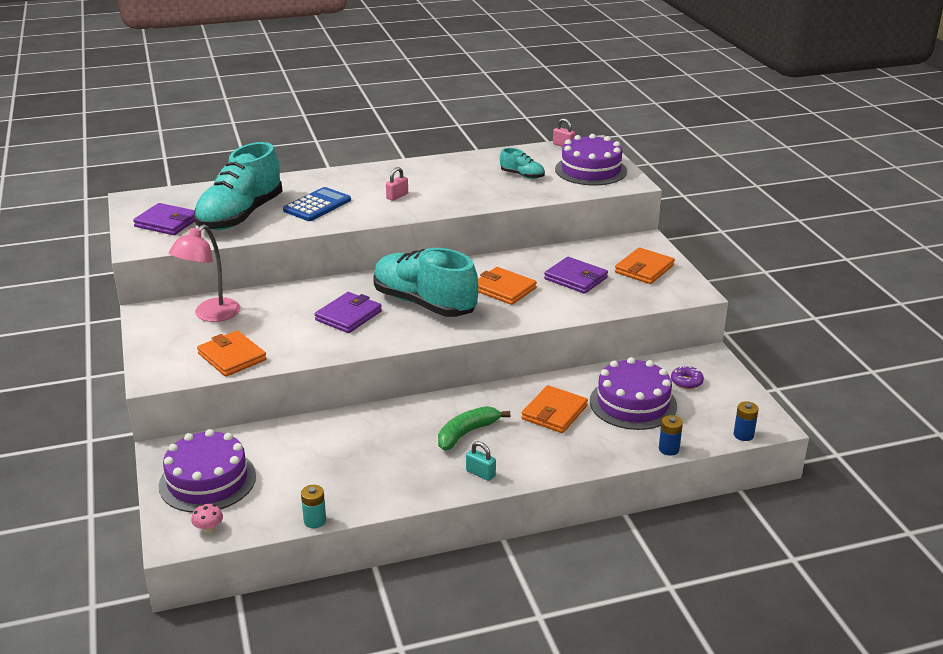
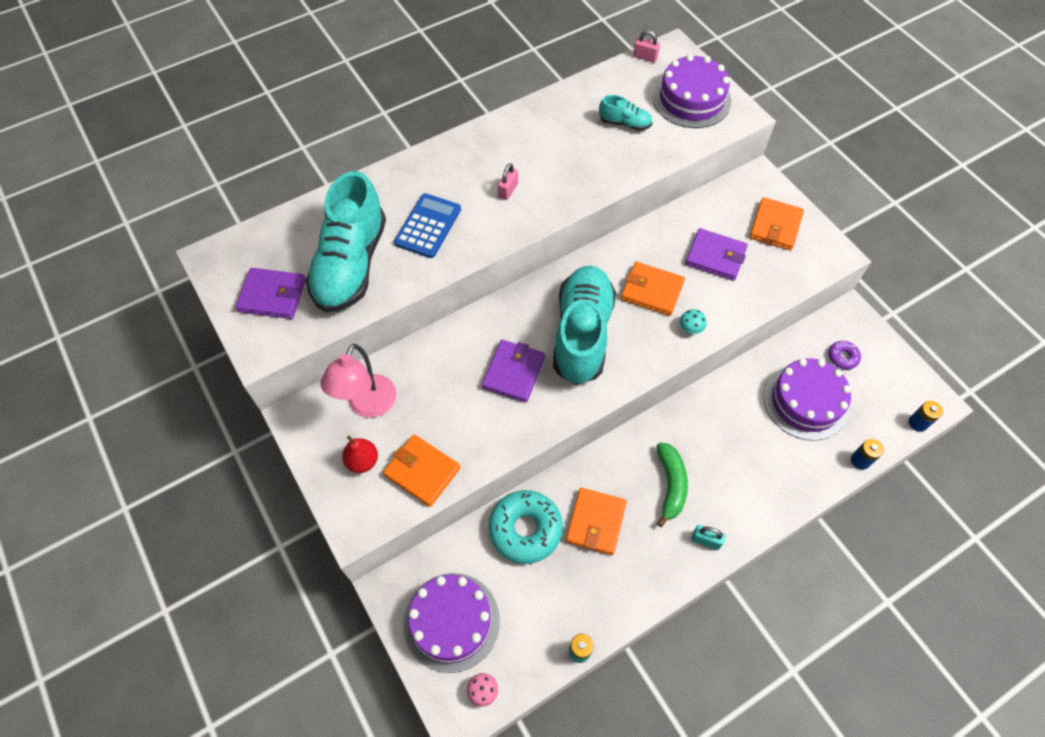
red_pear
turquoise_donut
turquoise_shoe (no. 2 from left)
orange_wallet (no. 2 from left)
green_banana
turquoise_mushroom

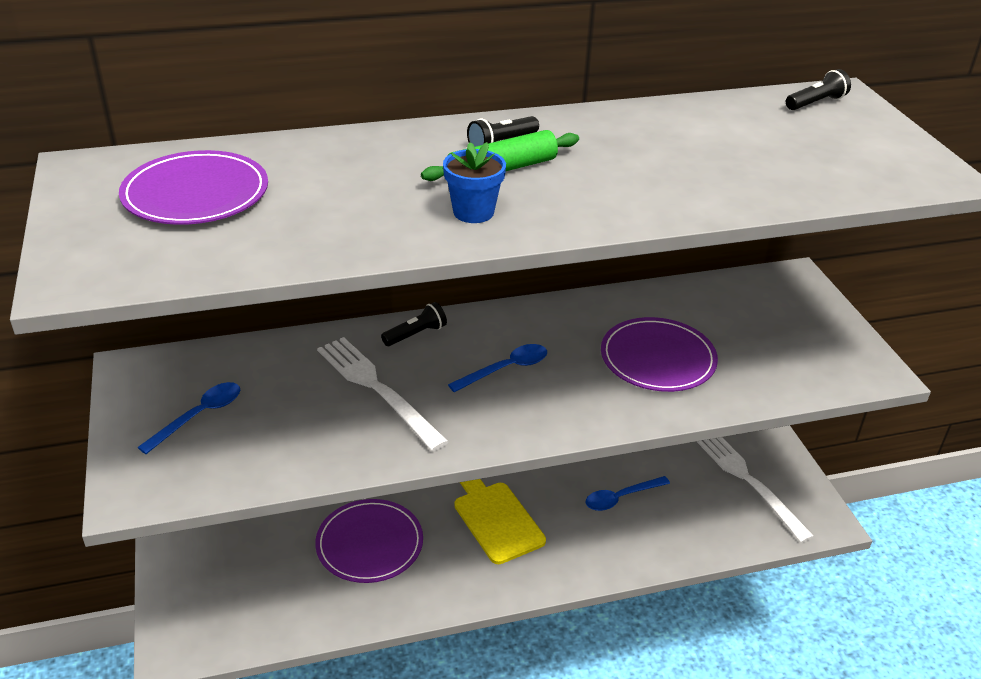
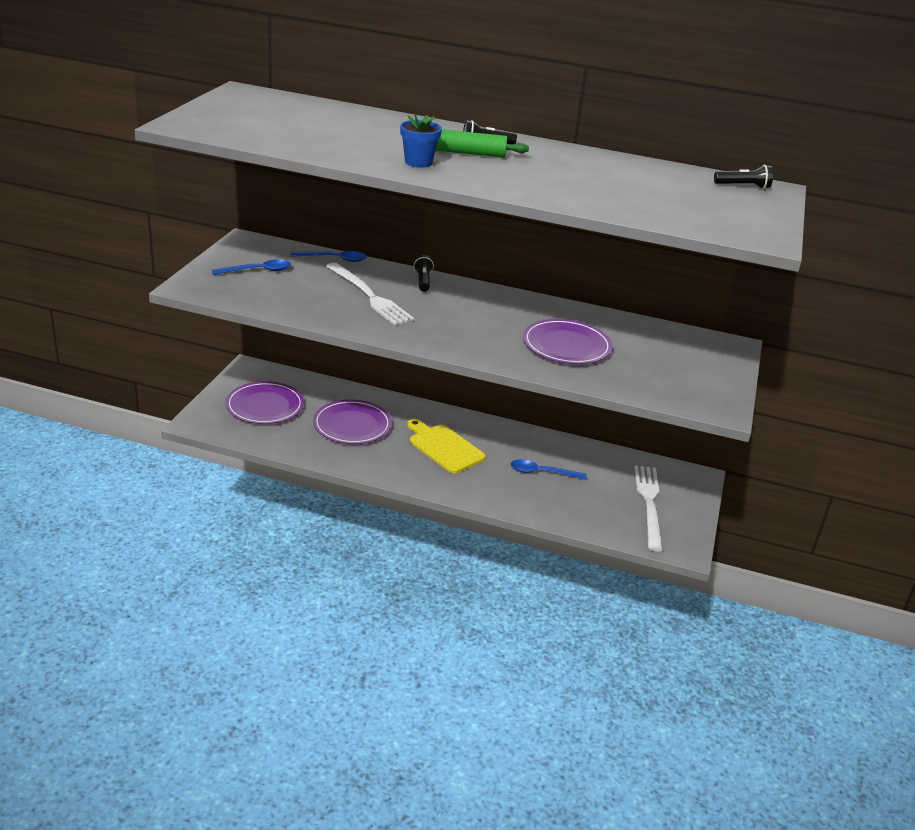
purple_plate (no. 1 from left)
blue_spoon (no. 2 from left)
white_fork (no. 1 from left)
yellow_cutting_board
black_flashlight (no. 1 from left)

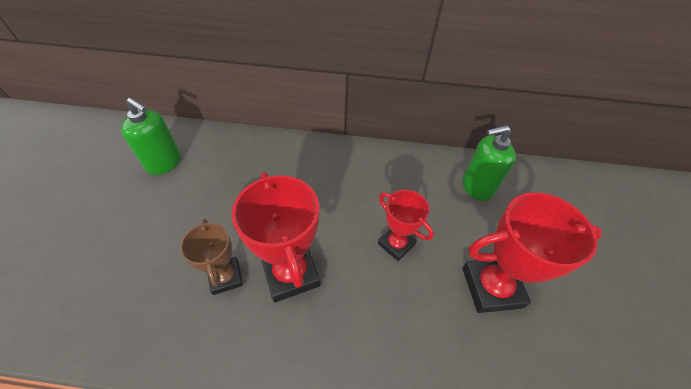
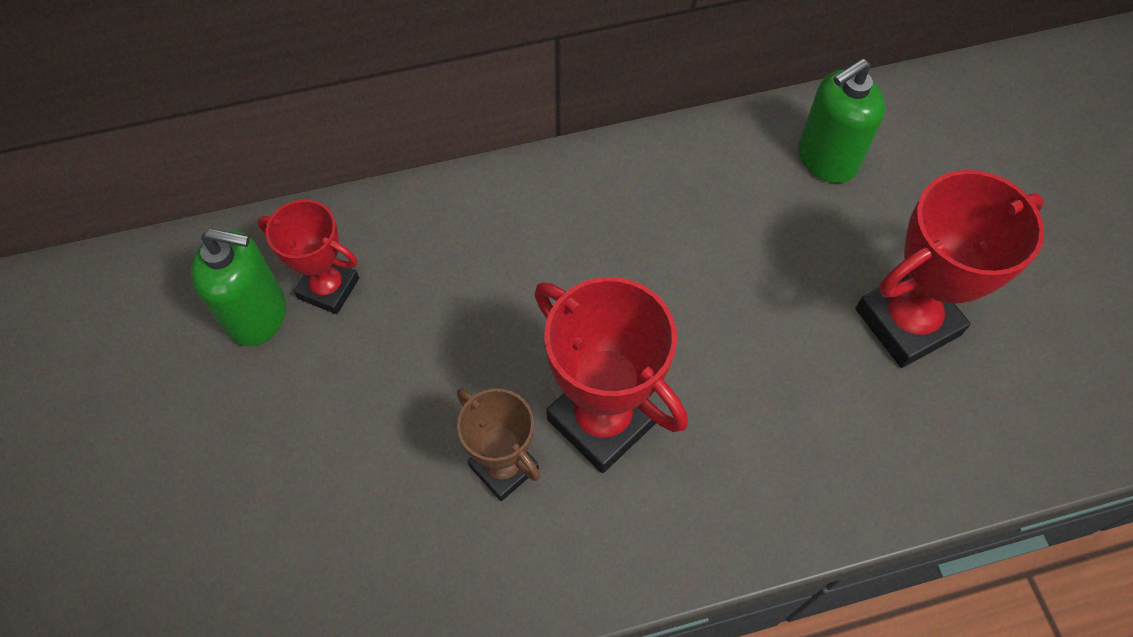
red_trophy (no. 1 from left)

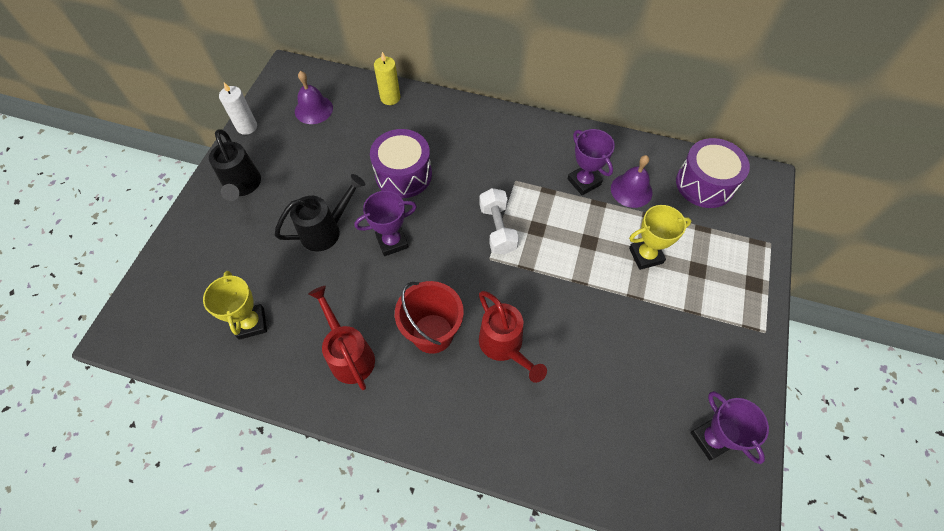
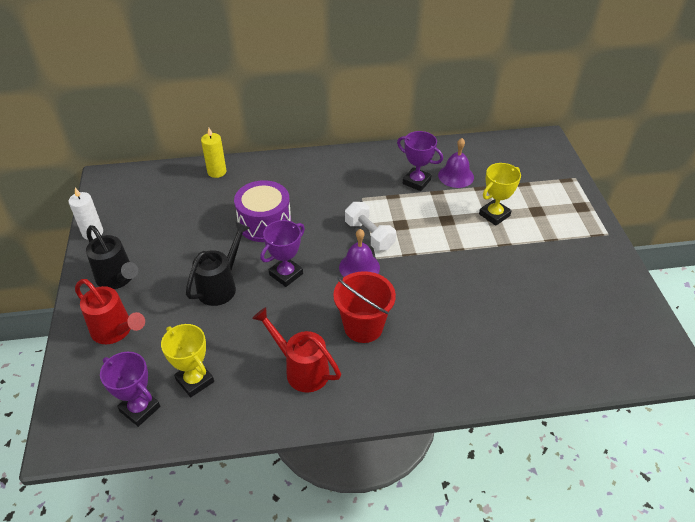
red_watering_can (no. 1 from left)
purple_trophy (no. 1 from left)
purple_bell (no. 1 from left)
purple_drum (no. 2 from left in the first image)

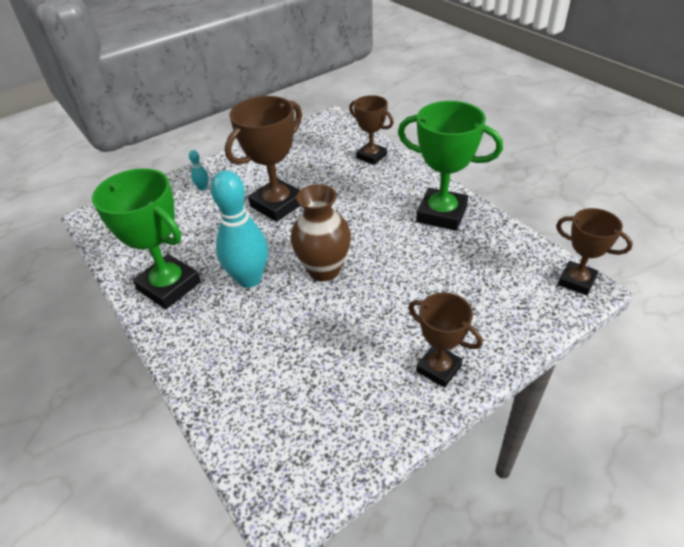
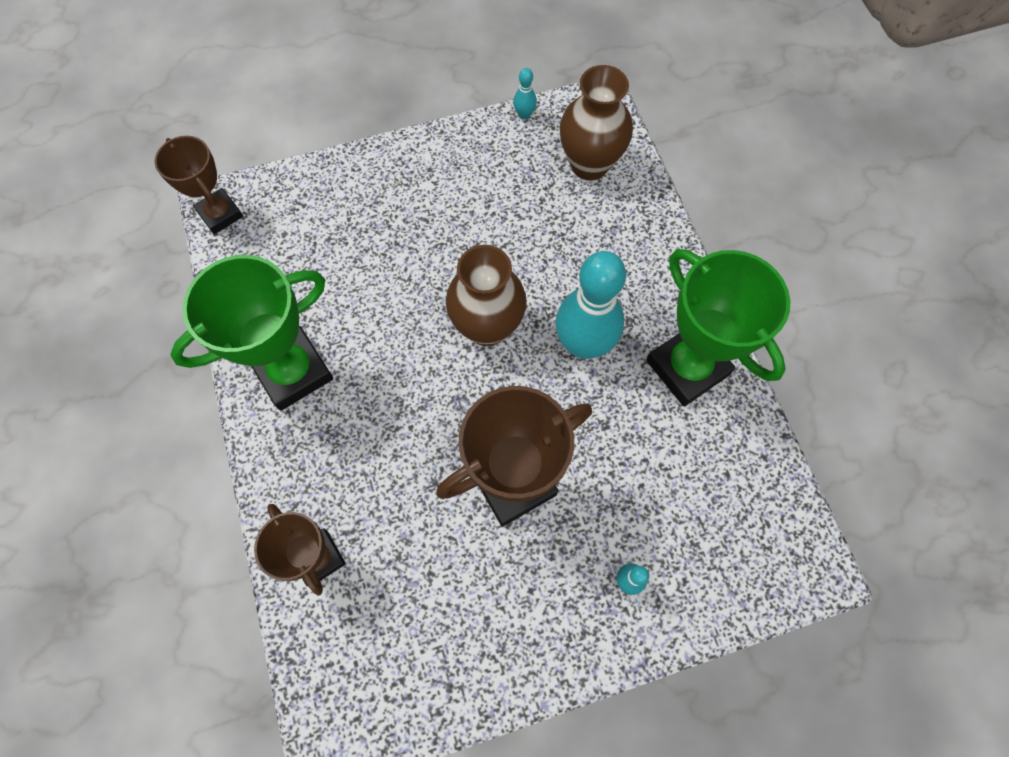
green_trophy (no. 1 from left)
turquoise_bowling_pin (no. 1 from left)
brown_vase (no. 2 from left)
brown_trophy (no. 3 from left in the first image)

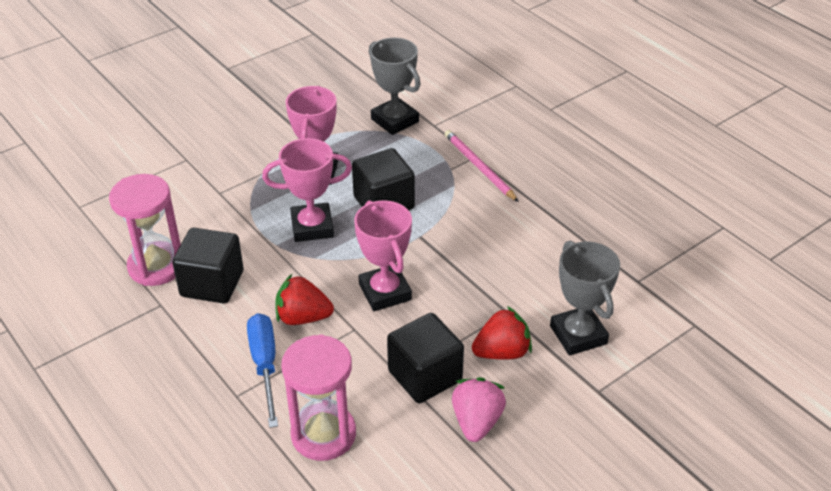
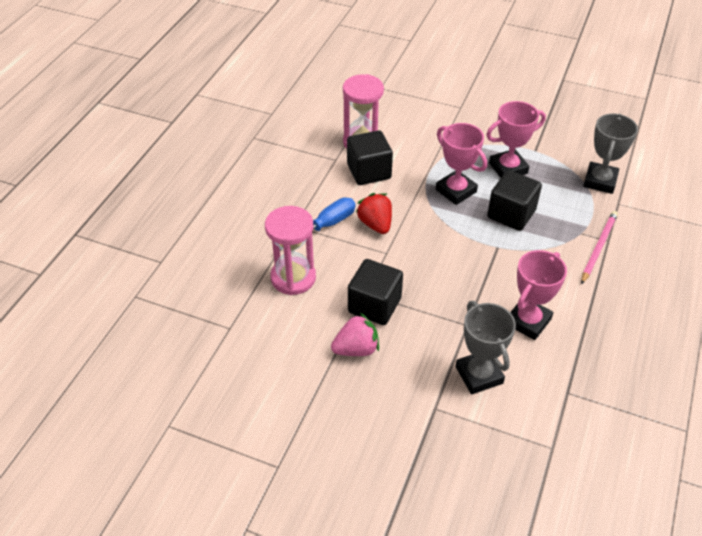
grey_trophy (no. 1 from left)
pink_trophy (no. 3 from left)
red_strawberry (no. 2 from left in the first image)

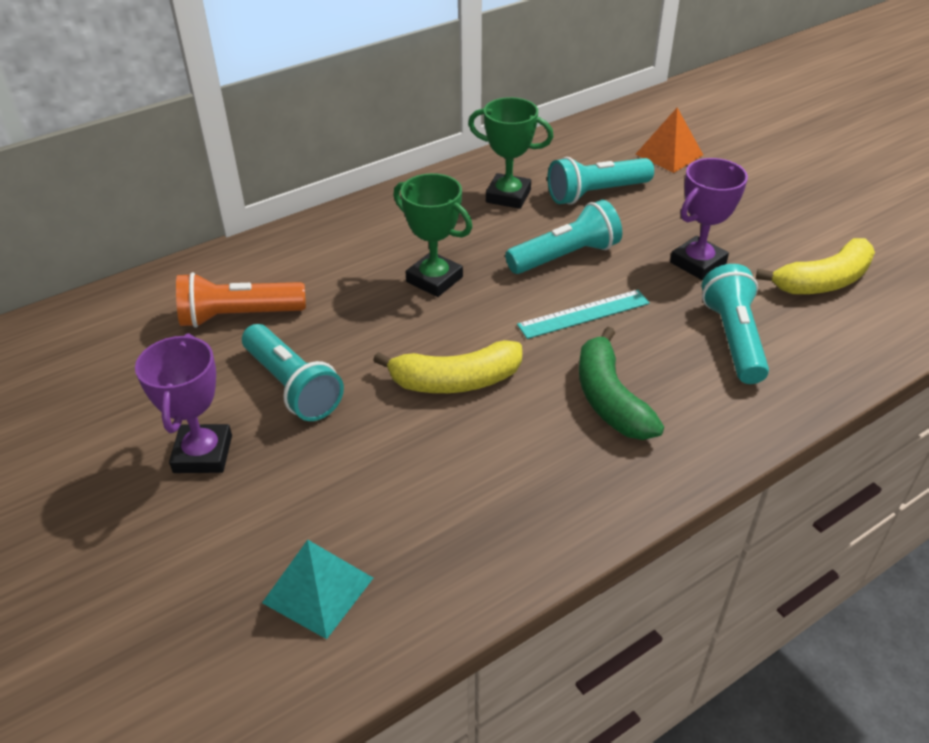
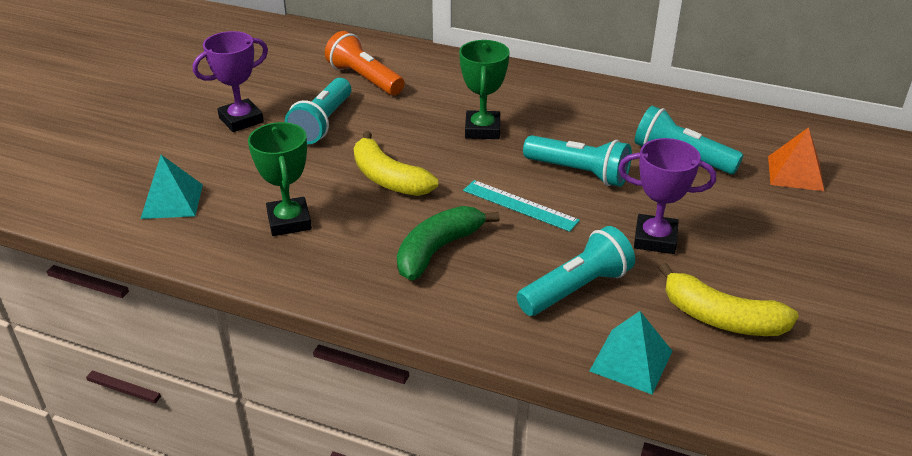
green_trophy (no. 1 from left)
turquoise_pyramid (no. 2 from left)

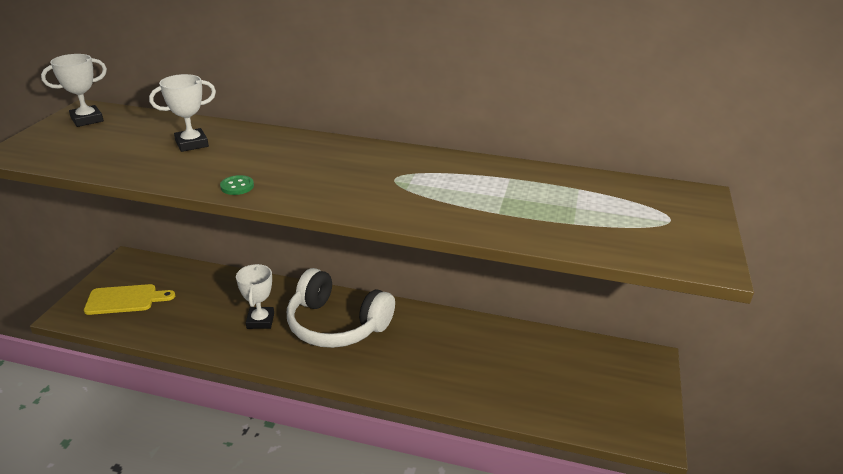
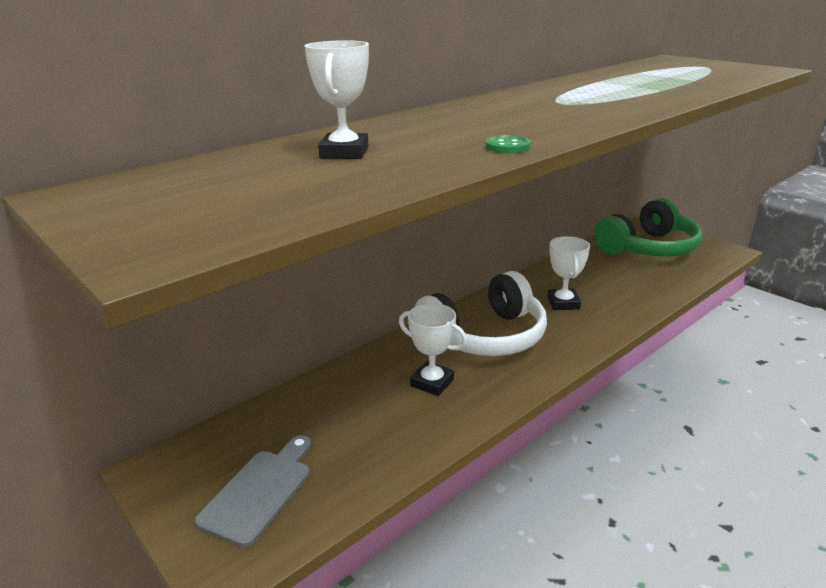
grey_cutting_board
white_trophy (no. 3 from left)
green_headphones

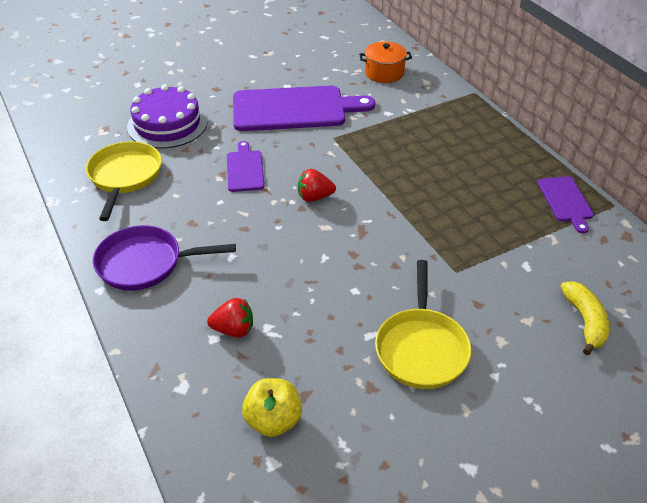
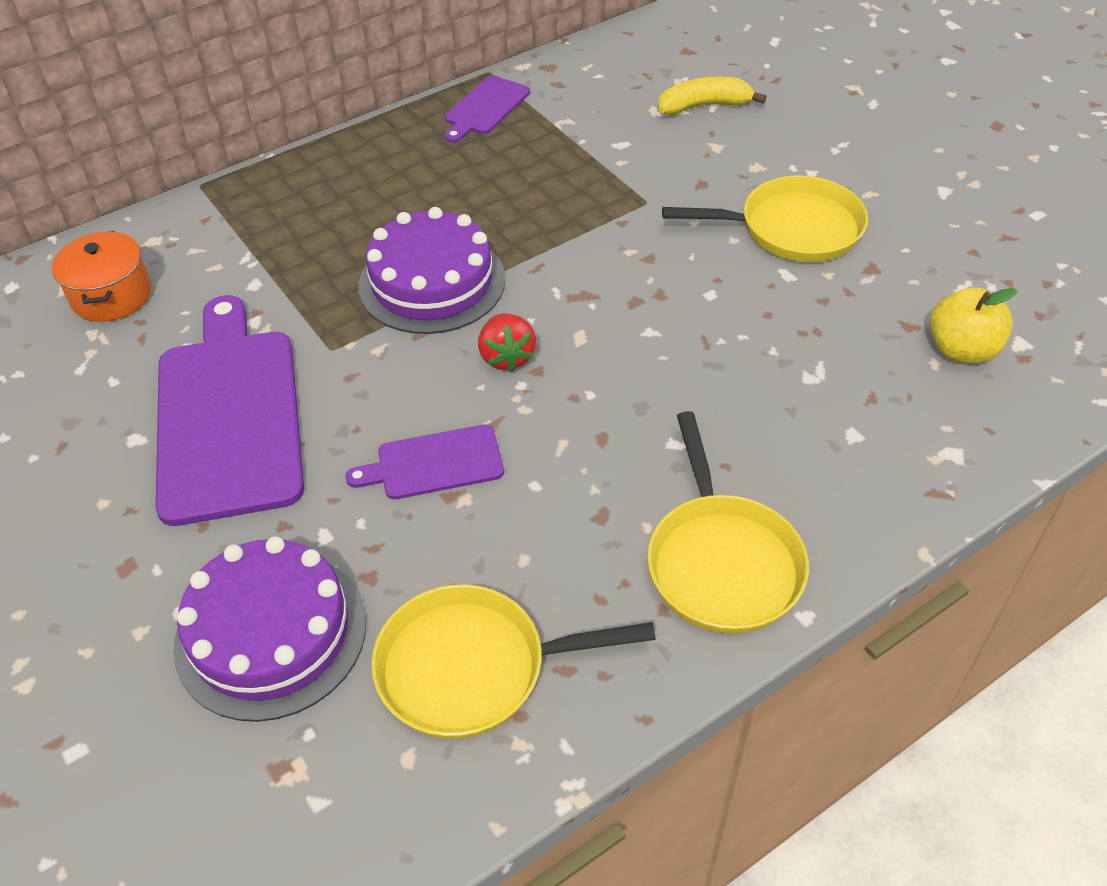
purple_cake (no. 2 from left)
purple_cutting_board (no. 3 from left)
yellow_pan (no. 2 from left)
red_strawberry (no. 1 from left in the first image)

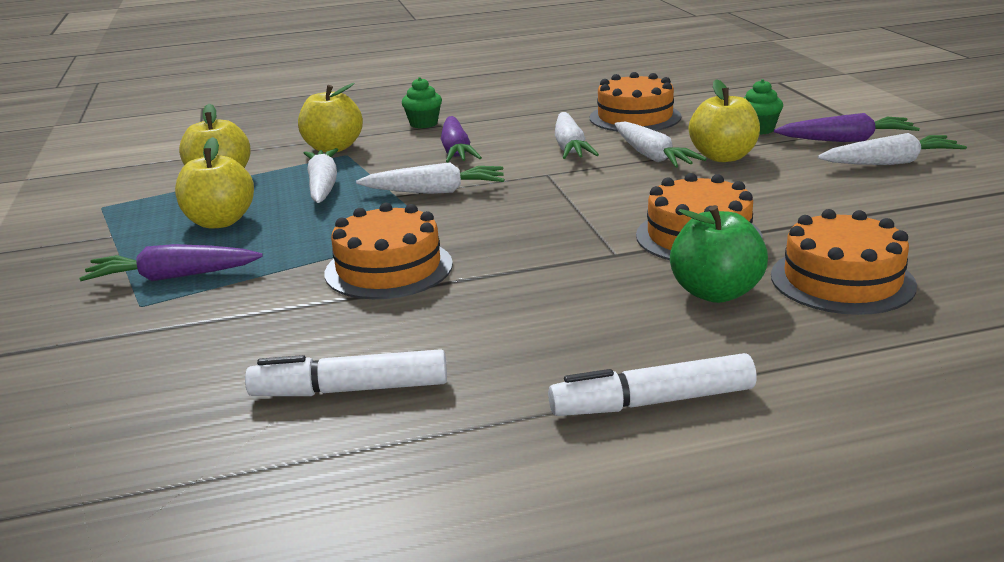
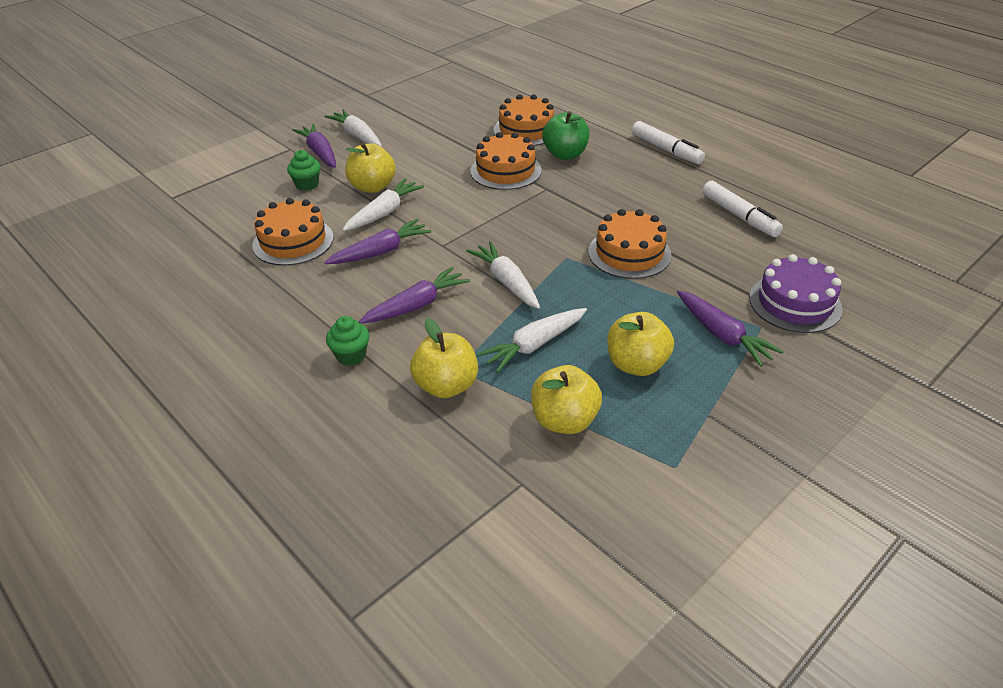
purple_carrot (no. 2 from left)
purple_cake

